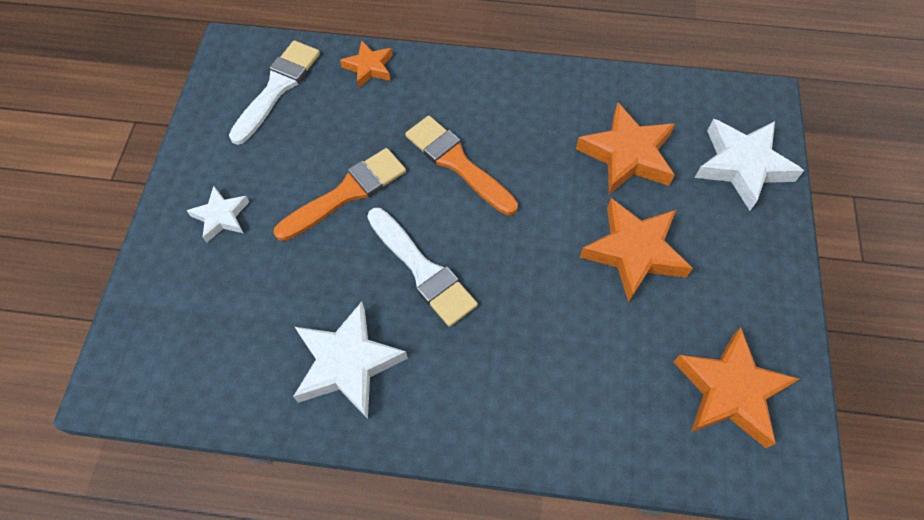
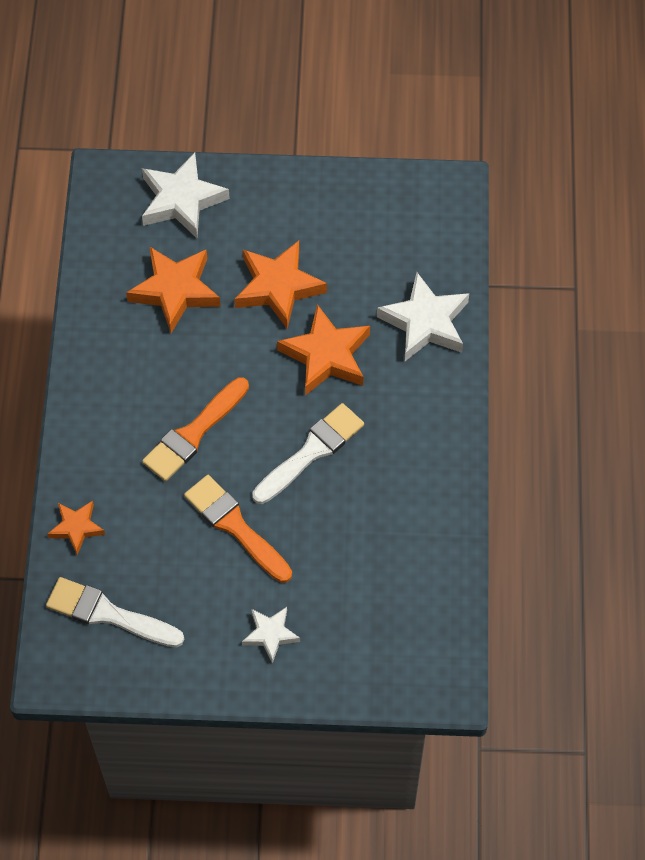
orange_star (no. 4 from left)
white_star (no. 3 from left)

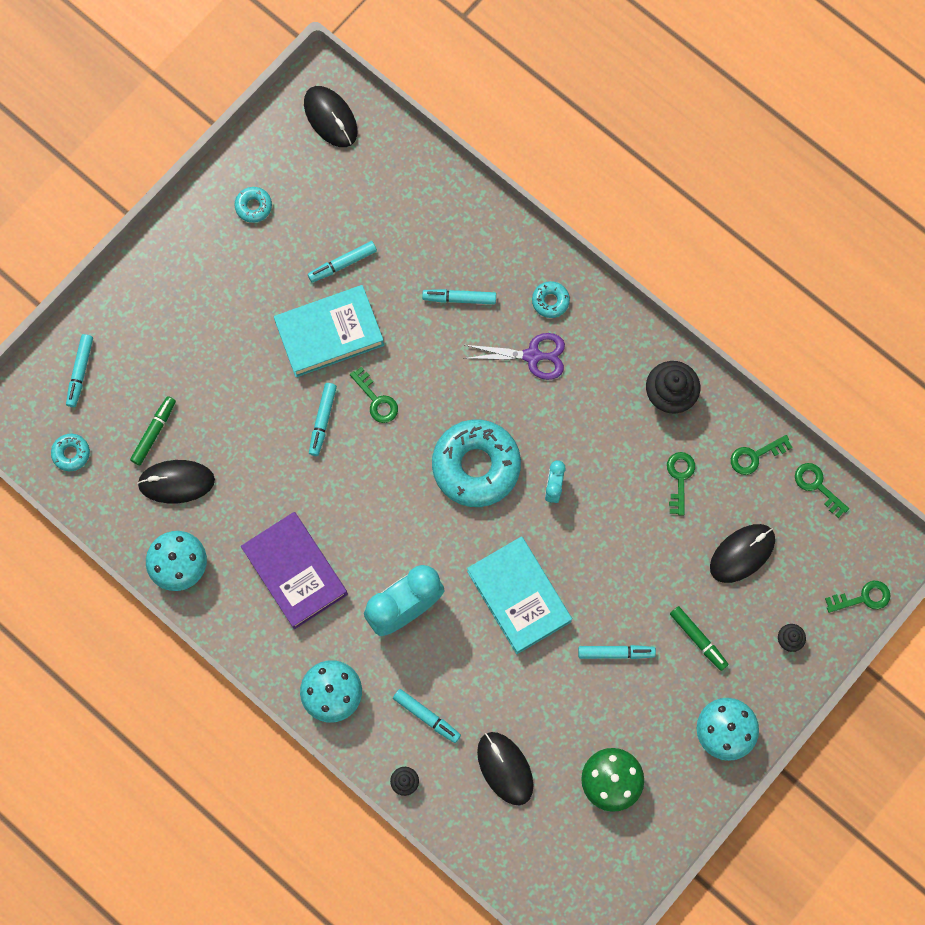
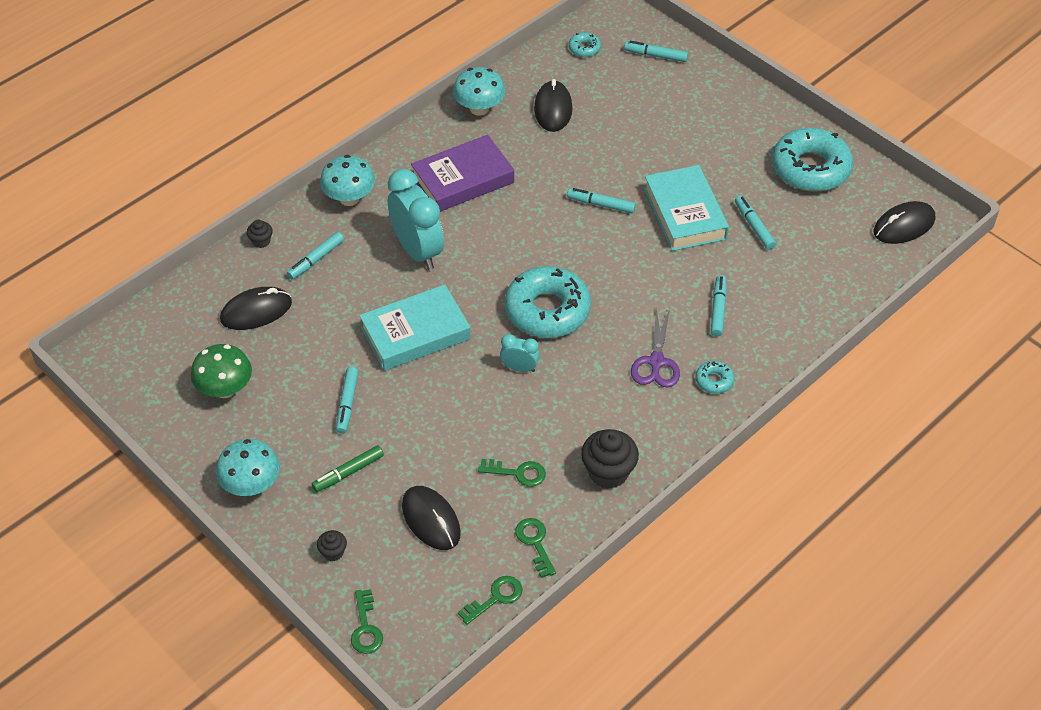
turquoise_donut (no. 4 from left)
green_marker (no. 1 from left in the first image)
green_key (no. 1 from left in the first image)

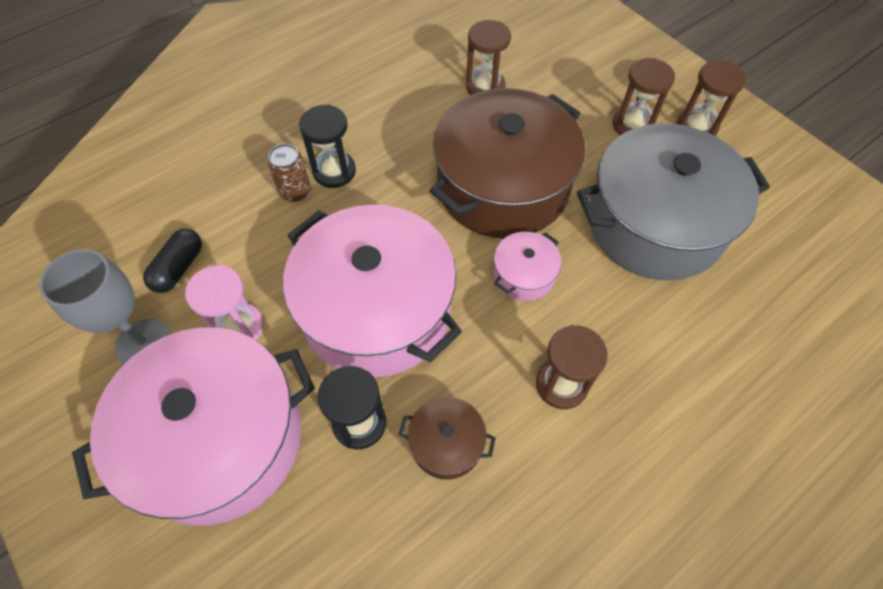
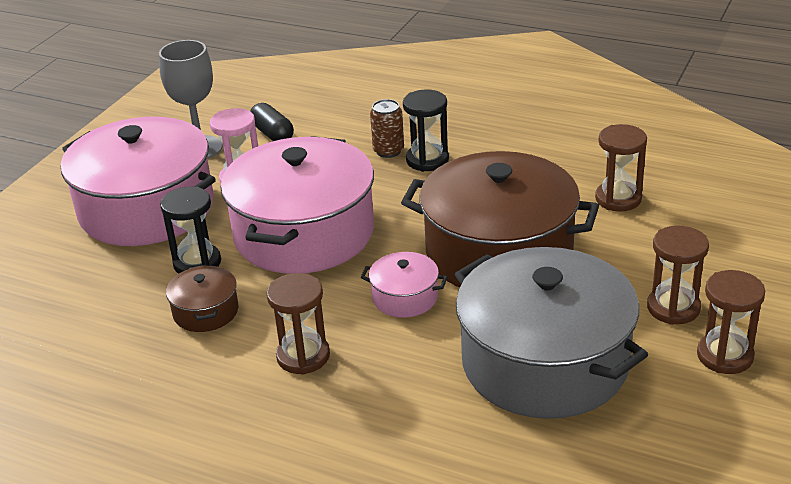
black_capsule

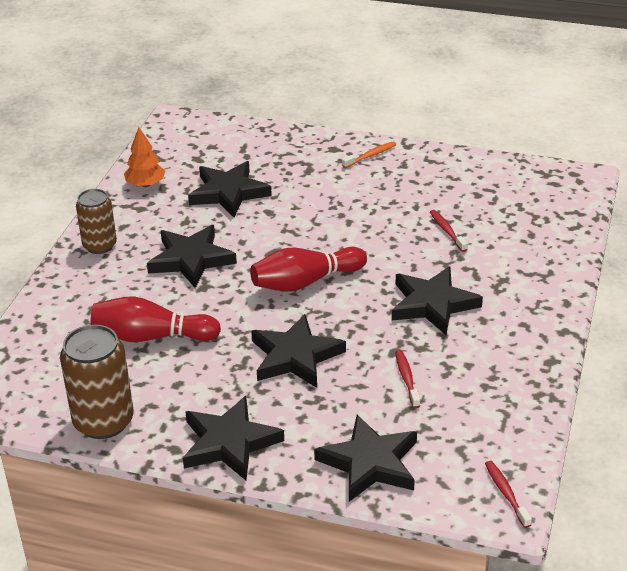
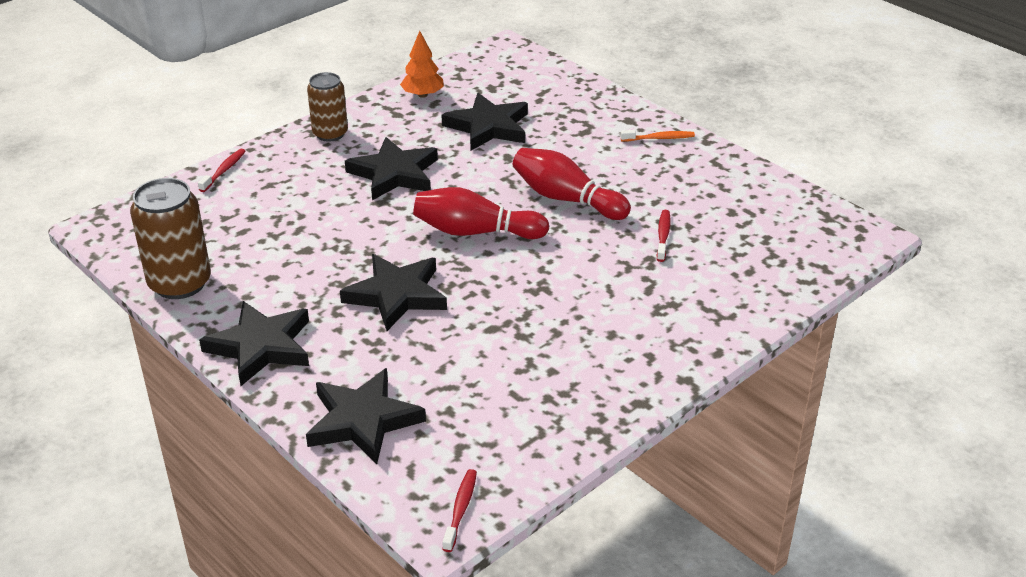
red_toothbrush (no. 1 from left)
red_bowling_pin (no. 2 from left)
black_star (no. 6 from left in the first image)

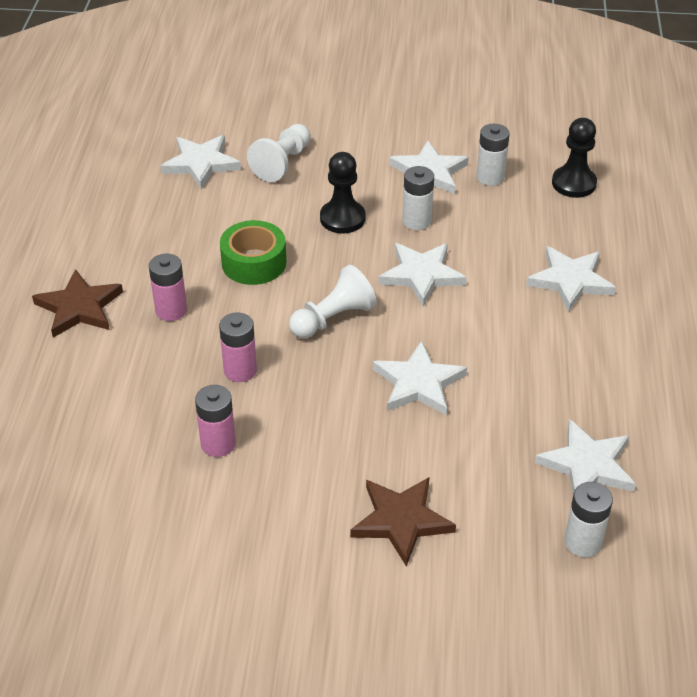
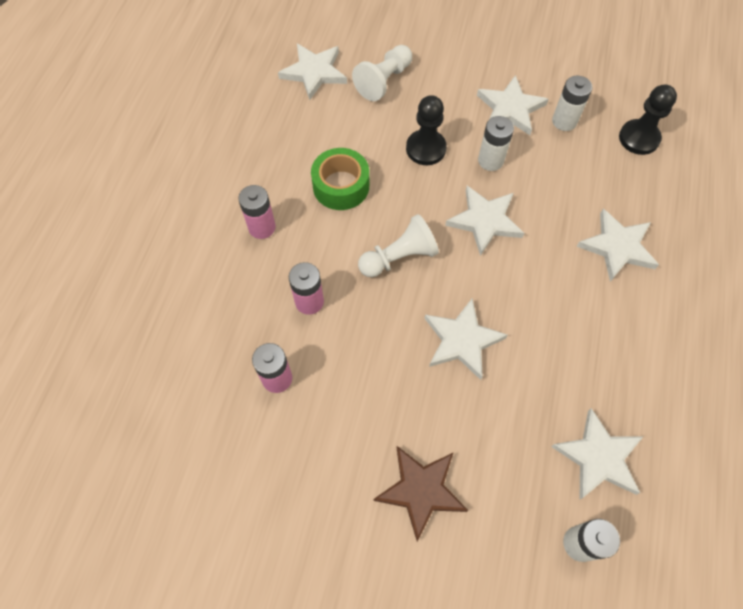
brown_star (no. 1 from left in the first image)

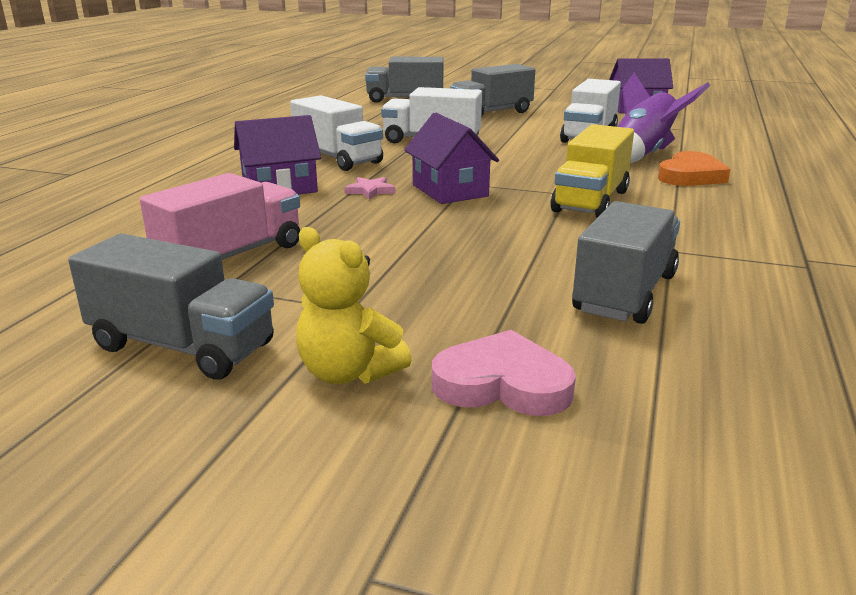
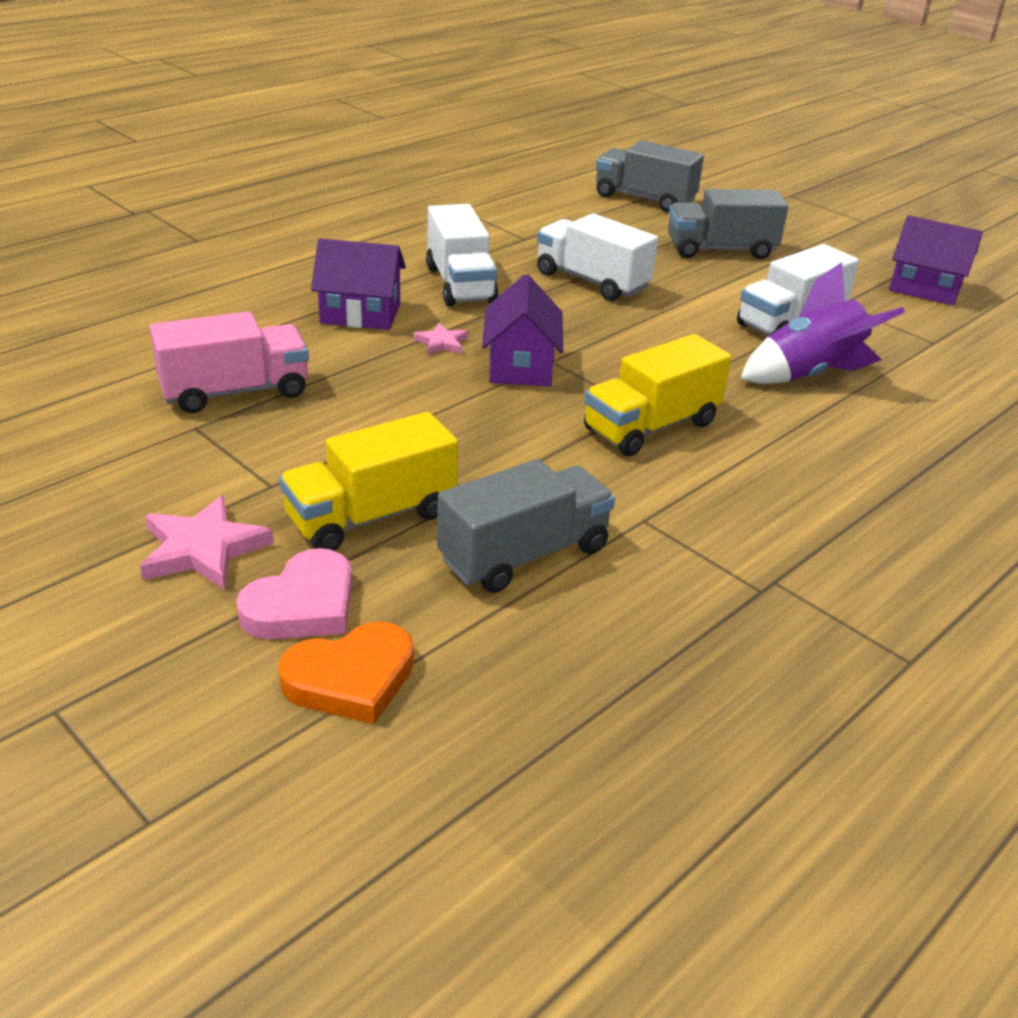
pink_star (no. 1 from left)
pink_heart
orange_heart
yellow_truck (no. 1 from left)
grey_truck (no. 1 from left in the first image)

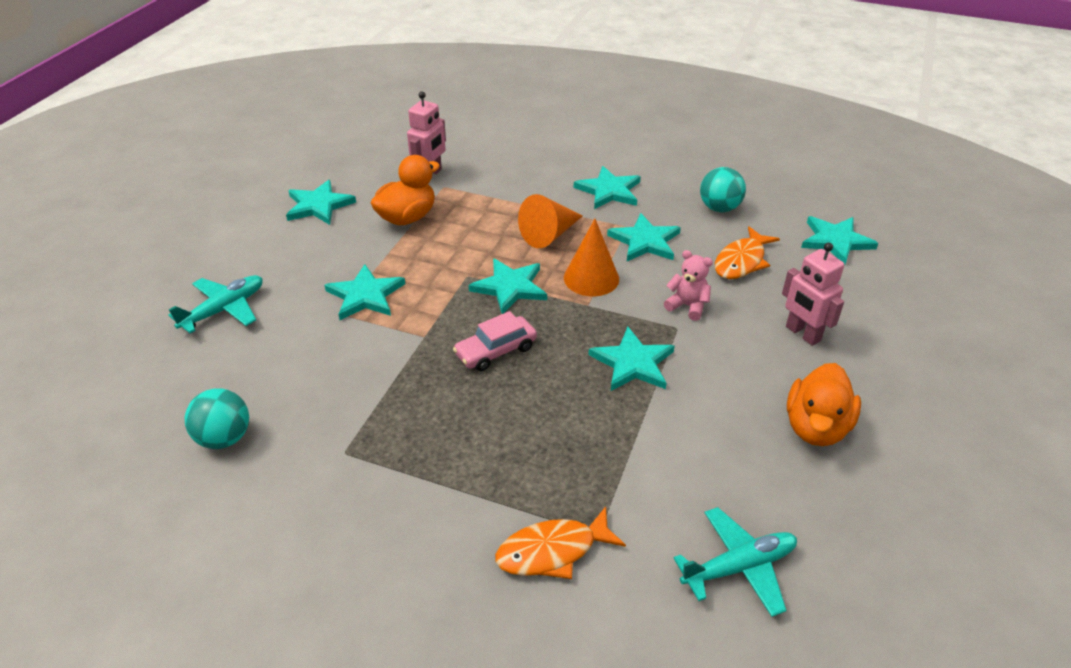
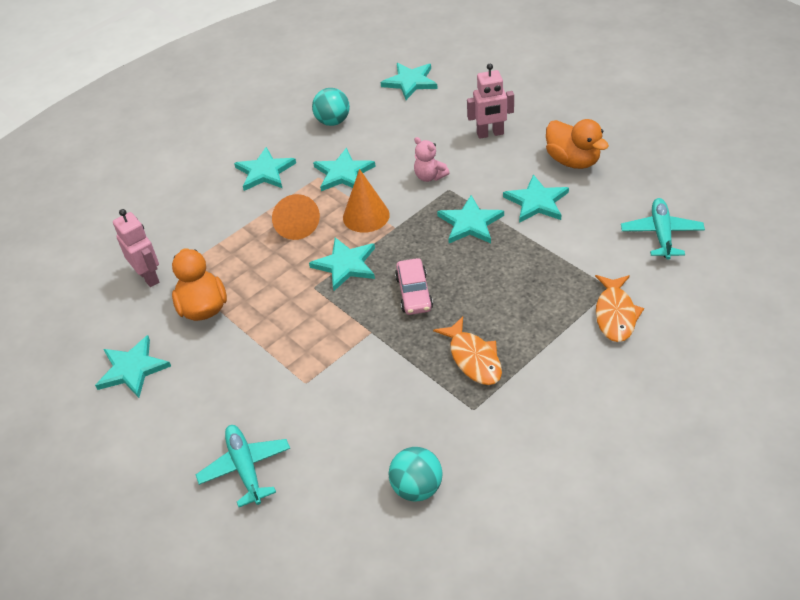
pink_teddy_bear
orange_fish (no. 1 from left)
turquoise_star (no. 7 from left)

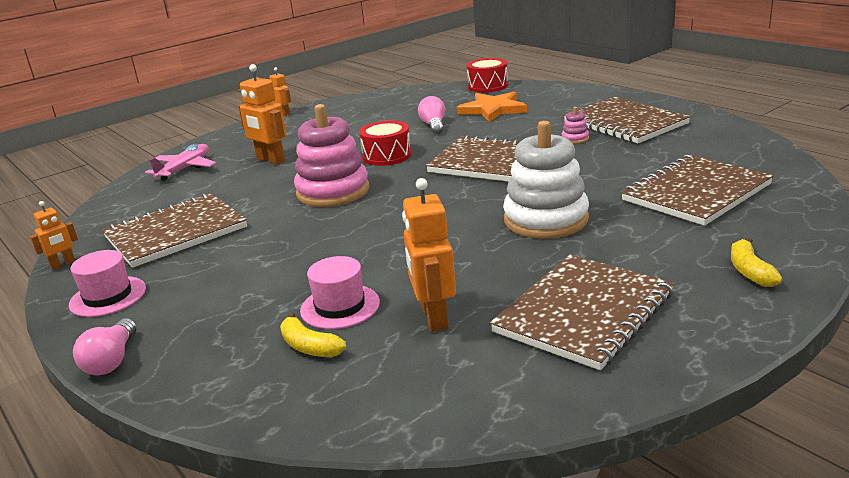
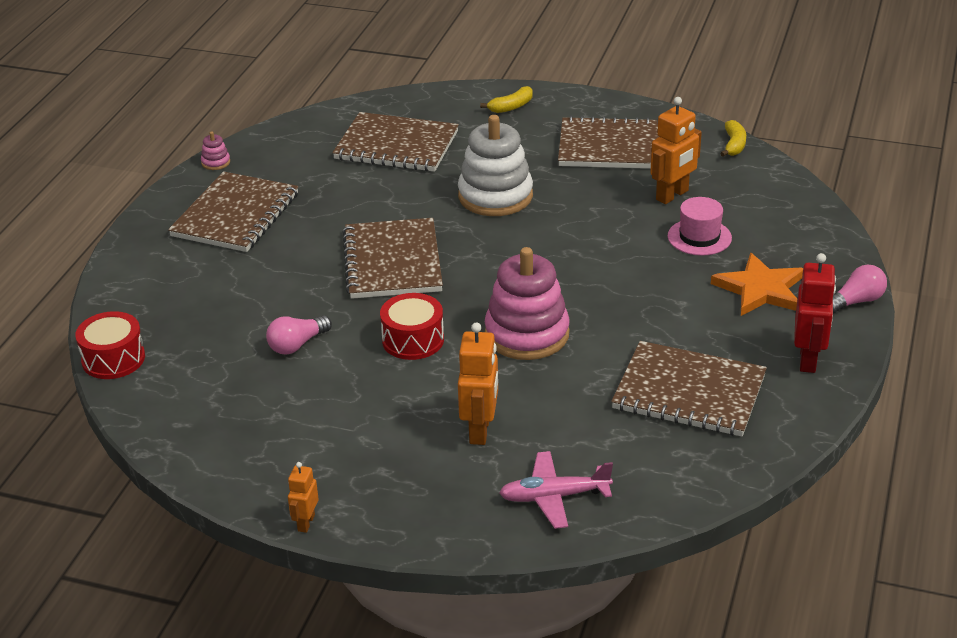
pink_stacking_toy (no. 1 from left)
orange_star
yellow_banana (no. 2 from left)
red_robot
orange_robot (no. 1 from left in the first image)

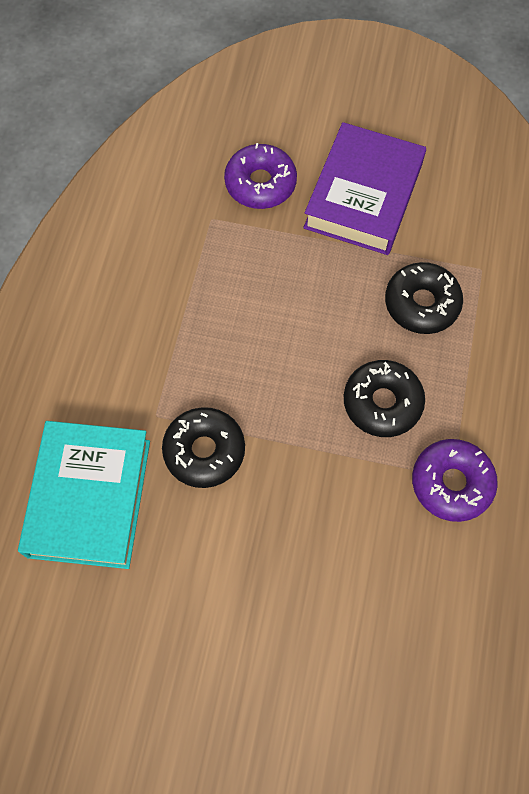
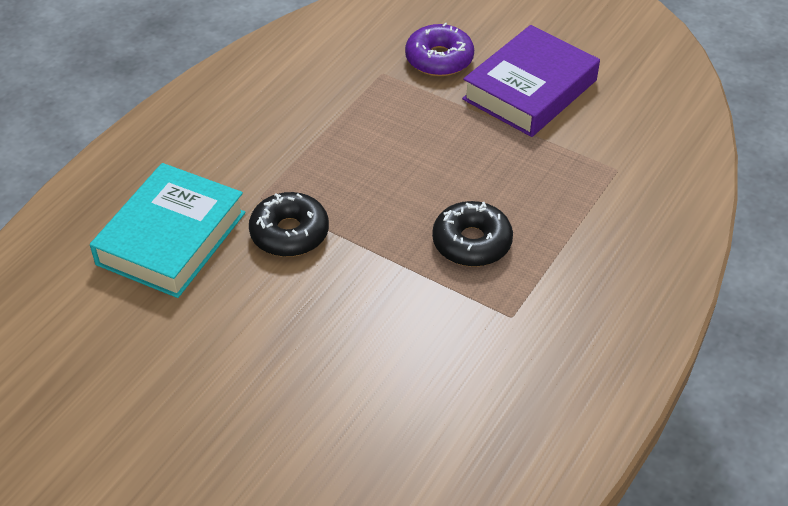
black_donut (no. 3 from left in the first image)
purple_donut (no. 2 from left in the first image)

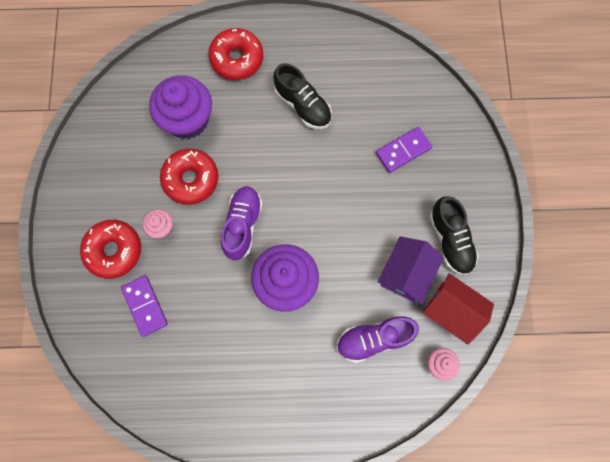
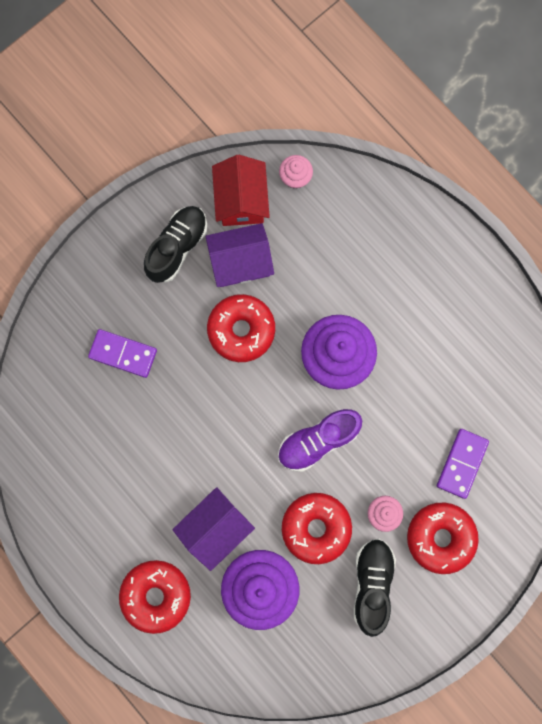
purple_house (no. 1 from left)
red_donut (no. 2 from left)
black_shoe (no. 2 from left)
purple_shoe (no. 2 from left in the first image)

